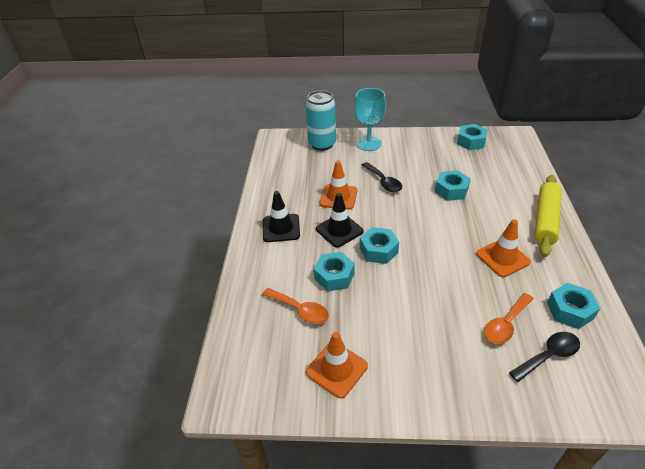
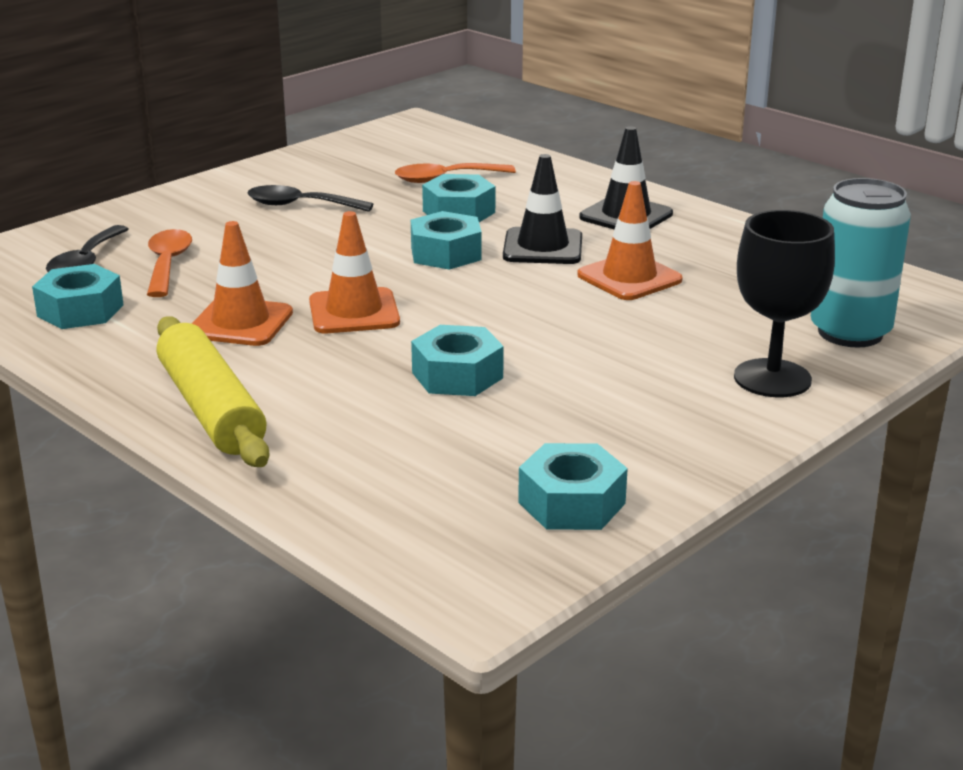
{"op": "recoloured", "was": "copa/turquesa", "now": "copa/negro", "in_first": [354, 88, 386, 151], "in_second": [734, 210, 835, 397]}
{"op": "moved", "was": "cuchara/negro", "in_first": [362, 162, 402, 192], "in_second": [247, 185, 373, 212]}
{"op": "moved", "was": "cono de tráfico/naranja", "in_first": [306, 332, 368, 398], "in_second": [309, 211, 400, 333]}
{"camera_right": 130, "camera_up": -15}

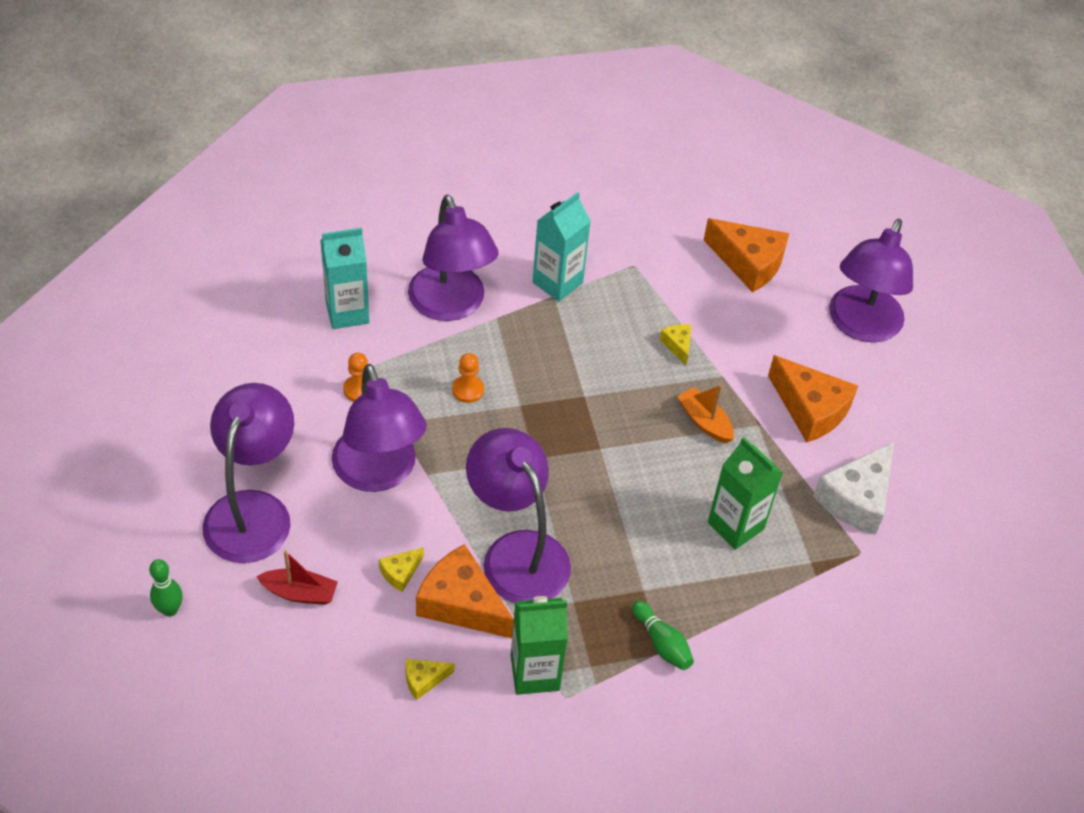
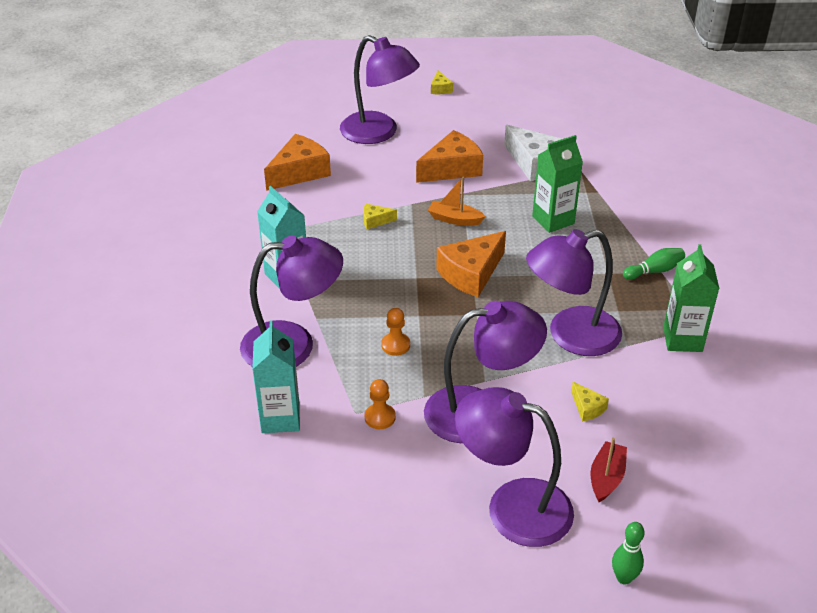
{"op": "turned", "was": "barco/naranja", "in_first": [678, 385, 734, 443], "in_second": [428, 177, 486, 226], "clockwise": 45}
{"op": "moved", "was": "queso/naranja", "in_first": [416, 544, 514, 638], "in_second": [436, 231, 506, 297]}
{"op": "moved", "was": "queso/amarillo", "in_first": [405, 659, 455, 700], "in_second": [431, 70, 453, 94]}
{"camera_right": -75, "camera_up": -10}

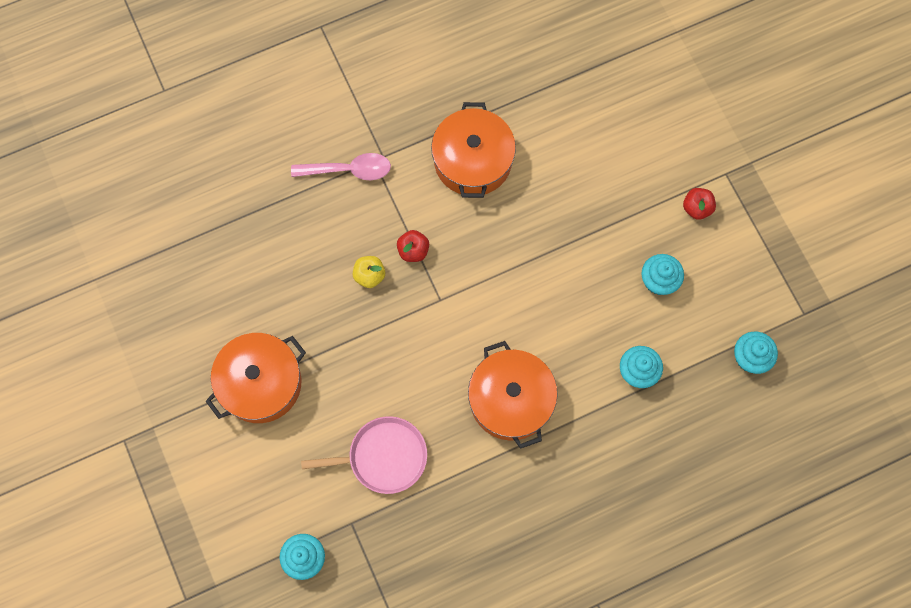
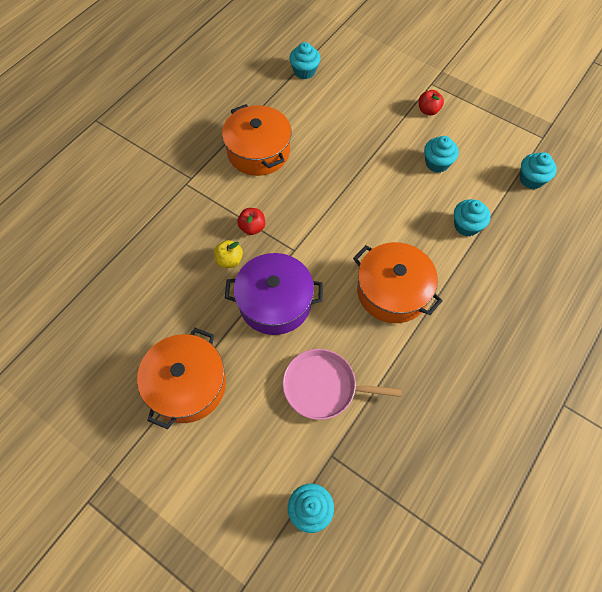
{"op": "removed", "was": "cuchara/rosa", "in_first": [291, 153, 391, 180]}
{"op": "turned", "was": "sartén/rosa", "in_first": [301, 416, 427, 494], "in_second": [283, 349, 402, 420], "clockwise": -135}
{"op": "added", "now": "magdalena/turquesa", "in_second": [289, 42, 320, 79]}
{"op": "added", "now": "olla/morado", "in_second": [225, 253, 323, 335]}
{"camera_right": -30, "camera_up": -10}

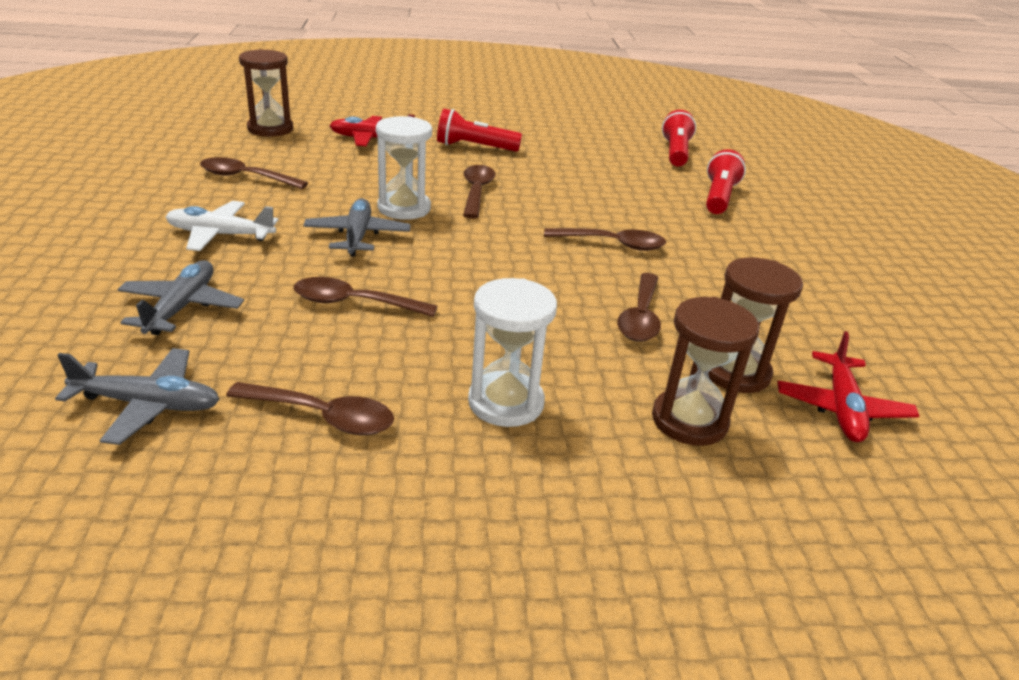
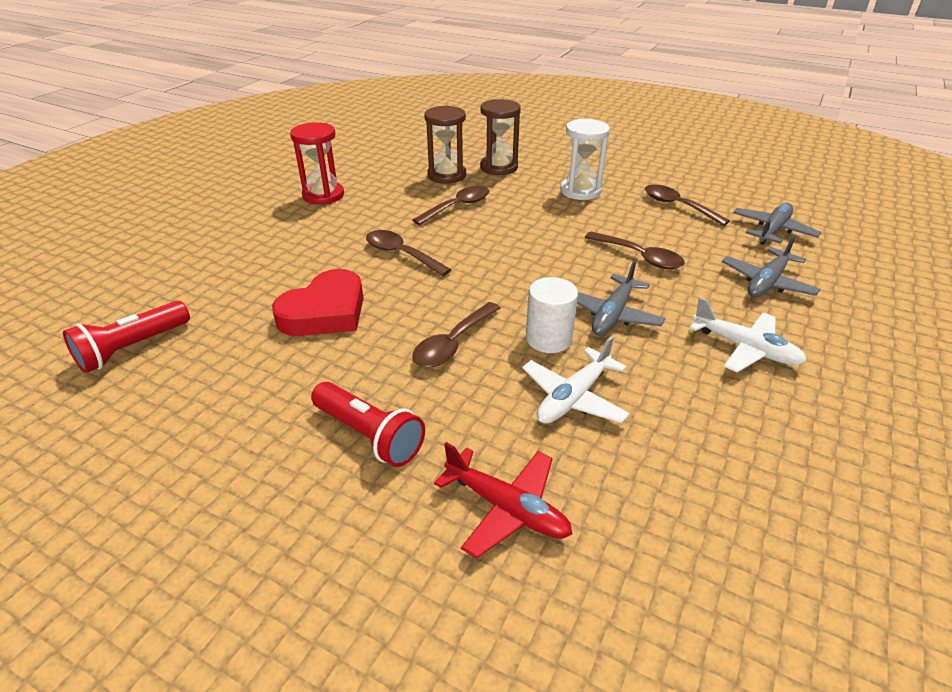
{"op": "removed", "was": "reloj de arena/marrón", "in_first": [239, 49, 293, 137]}
{"op": "replaced", "was": "reloj de arena/blanco", "now": "cilindro/blanco", "in_first": [376, 116, 432, 220], "in_second": [526, 277, 578, 353]}
{"op": "removed", "was": "lámpara de mano/rojo", "in_first": [706, 149, 746, 214]}
{"op": "removed", "was": "cuchara/marrón", "in_first": [200, 157, 308, 189]}
{"op": "removed", "was": "avión/rojo", "in_first": [777, 331, 919, 442]}
{"op": "turned", "was": "avión/gris", "in_first": [55, 348, 220, 445], "in_second": [733, 203, 821, 245], "clockwise": 90}
{"op": "added", "now": "reloj de arena/rojo", "in_second": [290, 122, 344, 205]}
{"op": "added", "now": "corazón/rojo", "in_second": [272, 269, 363, 336]}
{"op": "added", "now": "avión/blanco", "in_second": [522, 336, 630, 424]}
{"camera_right": -145, "camera_up": 5}

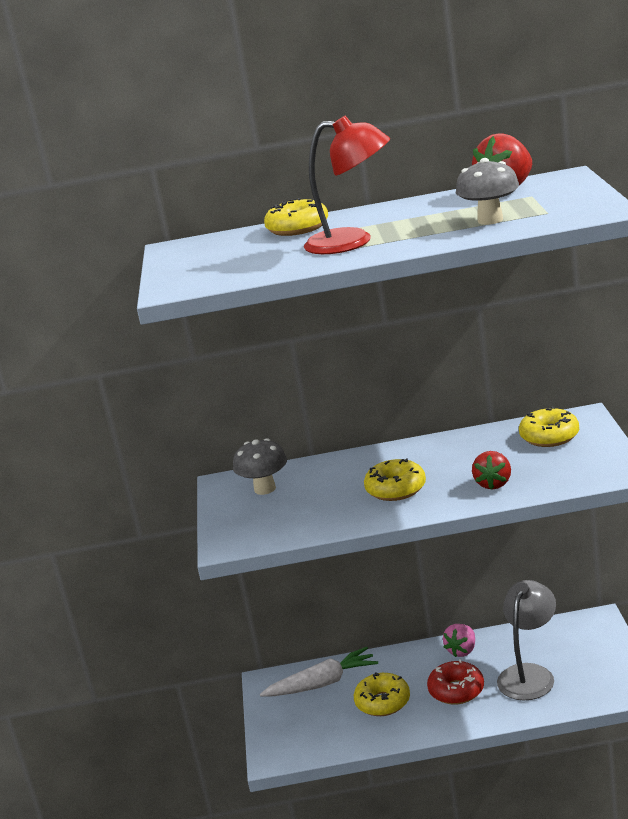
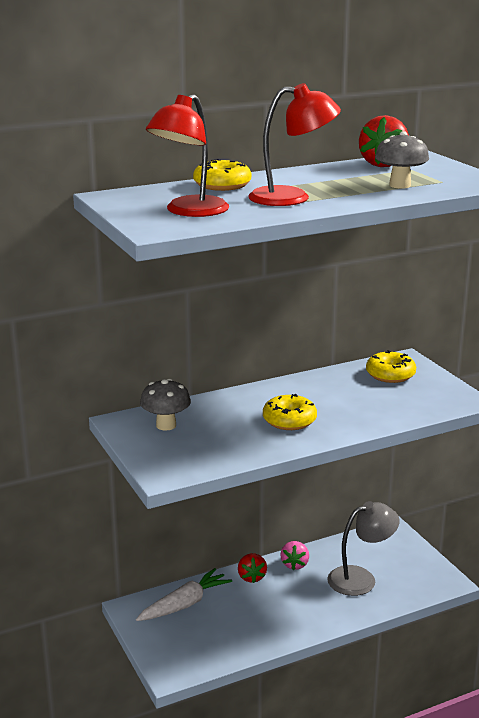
{"op": "moved", "was": "fresa/rojo", "in_first": [472, 451, 511, 490], "in_second": [238, 553, 267, 583]}
{"op": "turned", "was": "lámpara/gris", "in_first": [497, 580, 556, 700], "in_second": [327, 501, 400, 596], "clockwise": 60}
{"op": "removed", "was": "rosquilla/rojo", "in_first": [427, 659, 484, 705]}
{"op": "removed", "was": "rosquilla/amarillo", "in_first": [354, 672, 410, 716]}
{"op": "added", "now": "lámpara/rojo", "in_second": [146, 94, 229, 217]}
{"camera_right": -25, "camera_up": 0}

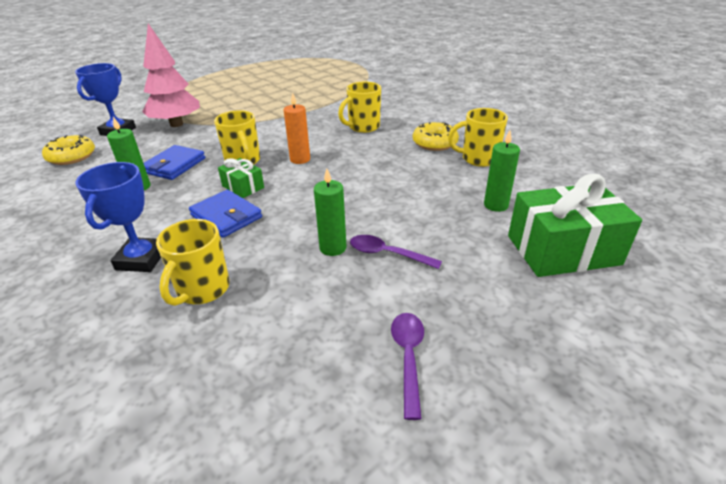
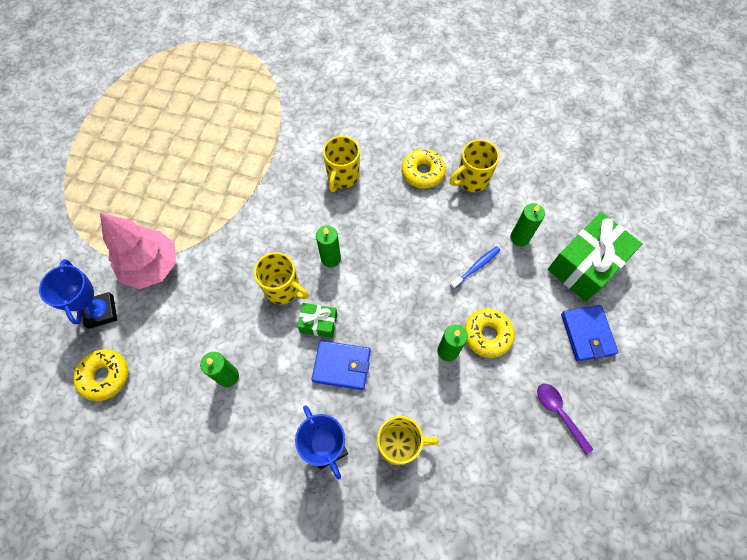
{"op": "recoloured", "was": "vela/naranja", "now": "vela/verde", "in_first": [284, 92, 310, 164], "in_second": [316, 225, 341, 268]}
{"op": "moved", "was": "cartera/azul", "in_first": [144, 145, 205, 180], "in_second": [561, 305, 618, 361]}
{"op": "turned", "was": "taza/amarillo", "in_first": [156, 219, 230, 306], "in_second": [377, 416, 439, 465], "clockwise": -75}
{"op": "replaced", "was": "cuchara/morado", "now": "rosquilla/amarillo", "in_first": [350, 235, 442, 269], "in_second": [464, 309, 515, 358]}
{"op": "added", "now": "cepillo de dientes/azul", "in_second": [450, 246, 500, 289]}
{"camera_right": -35, "camera_up": 30}

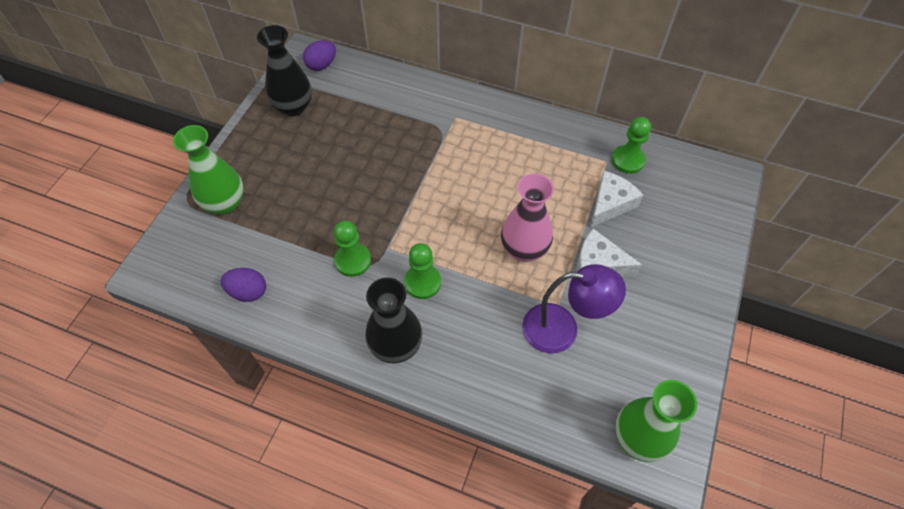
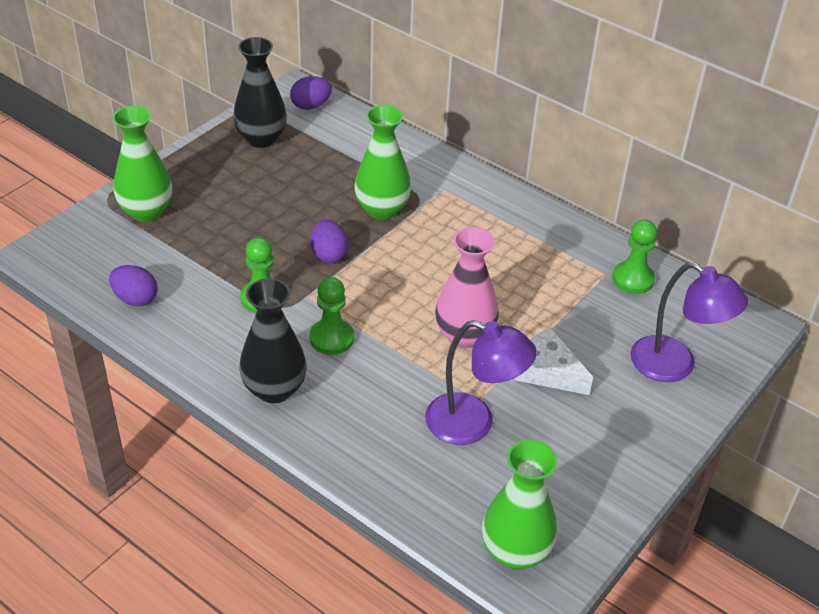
{"op": "removed", "was": "queso/blanco", "in_first": [590, 171, 643, 227]}
{"op": "added", "now": "florero/verde", "in_second": [354, 105, 411, 220]}
{"op": "added", "now": "huevo/morado", "in_second": [311, 220, 349, 263]}
{"op": "added", "now": "lámpara/morado", "in_second": [630, 262, 748, 382]}
{"camera_right": 15, "camera_up": -15}

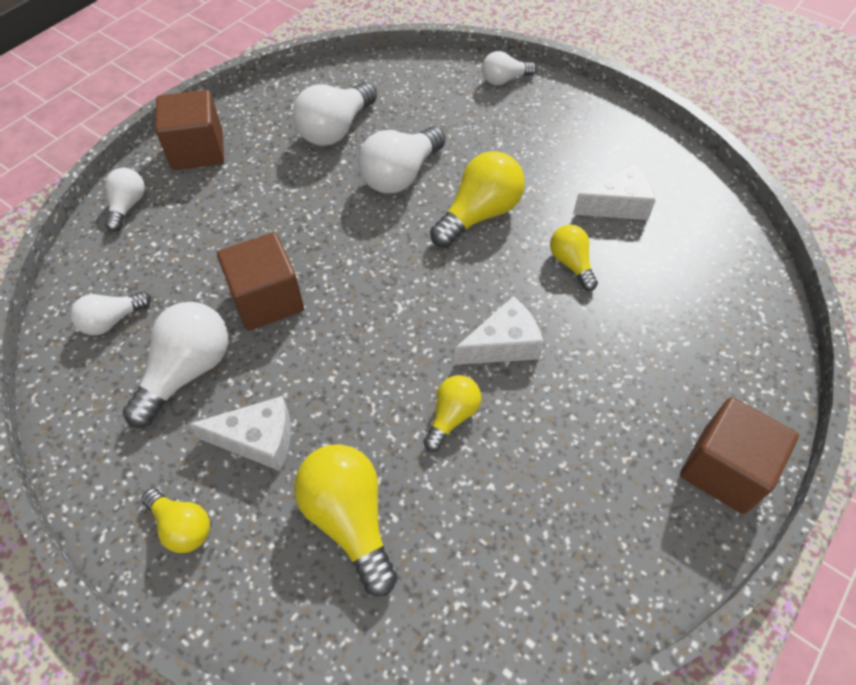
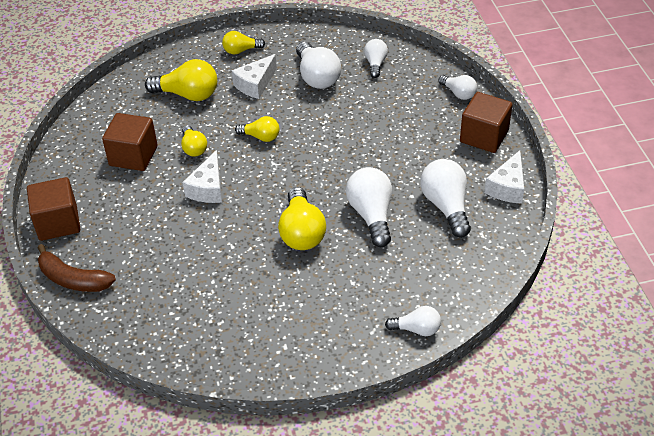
{"op": "turned", "was": "bombilla/blanco", "in_first": [482, 51, 537, 85], "in_second": [385, 306, 441, 336], "clockwise": 75}
{"op": "moved", "was": "queso/blanco", "in_first": [573, 163, 656, 220], "in_second": [484, 150, 524, 204]}
{"op": "moved", "was": "bombilla/amarillo", "in_first": [550, 225, 598, 291], "in_second": [235, 116, 279, 142]}
{"op": "moved", "was": "cubo/marrón", "in_first": [217, 232, 304, 330], "in_second": [102, 113, 158, 171]}
{"op": "added", "now": "plátano/marrón", "in_second": [38, 244, 116, 292]}
{"camera_right": 130, "camera_up": -10}

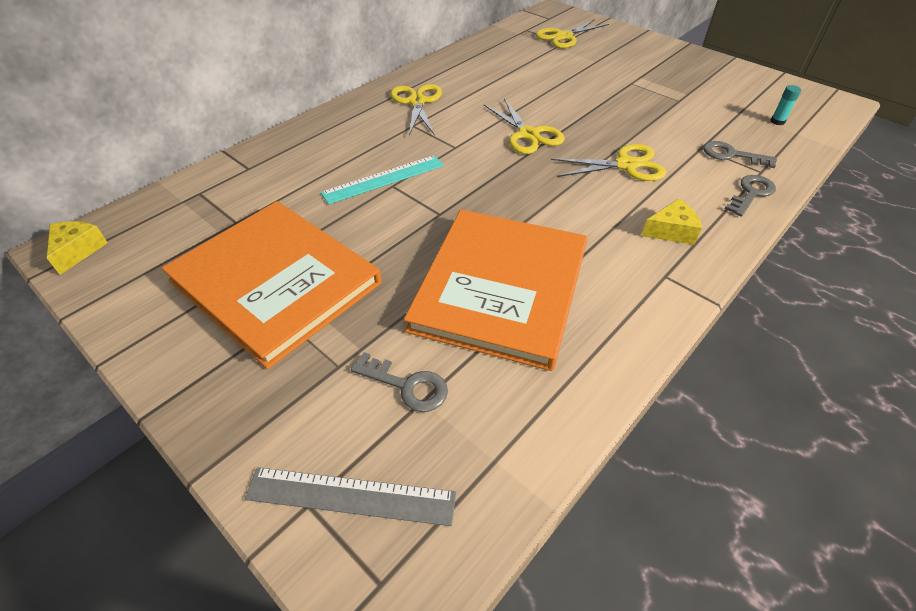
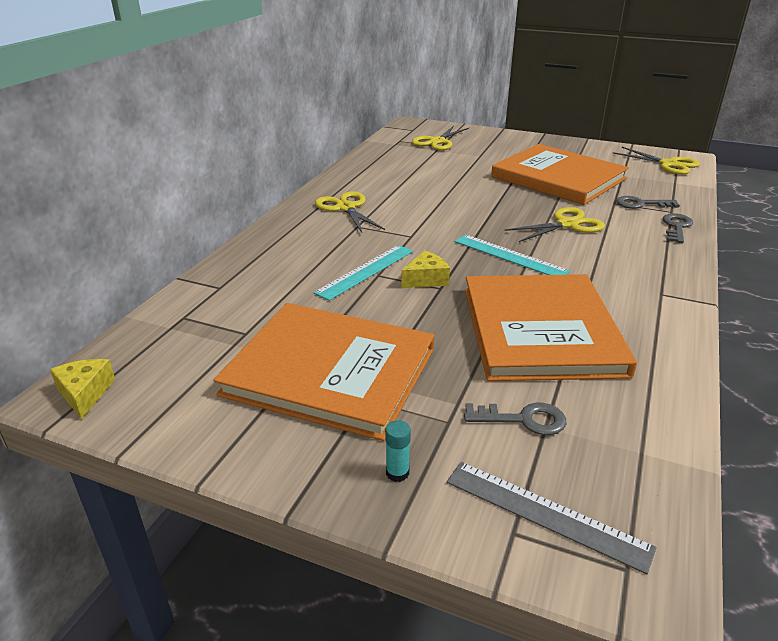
{"op": "moved", "was": "barra de pegamento/turquesa", "in_first": [771, 85, 801, 125], "in_second": [385, 420, 411, 482]}
{"op": "moved", "was": "tijeras/amarillo", "in_first": [484, 98, 565, 154], "in_second": [613, 147, 700, 175]}
{"op": "moved", "was": "queso/amarillo", "in_first": [641, 198, 702, 245], "in_second": [401, 250, 450, 288]}
{"op": "turned", "was": "regla/gris", "in_first": [245, 467, 456, 526], "in_second": [447, 462, 656, 574], "clockwise": 45}
{"op": "added", "now": "libro/naranja", "in_second": [491, 144, 629, 205]}
{"op": "added", "now": "regla/turquesa", "in_second": [454, 234, 571, 275]}
{"camera_right": -20, "camera_up": -15}

